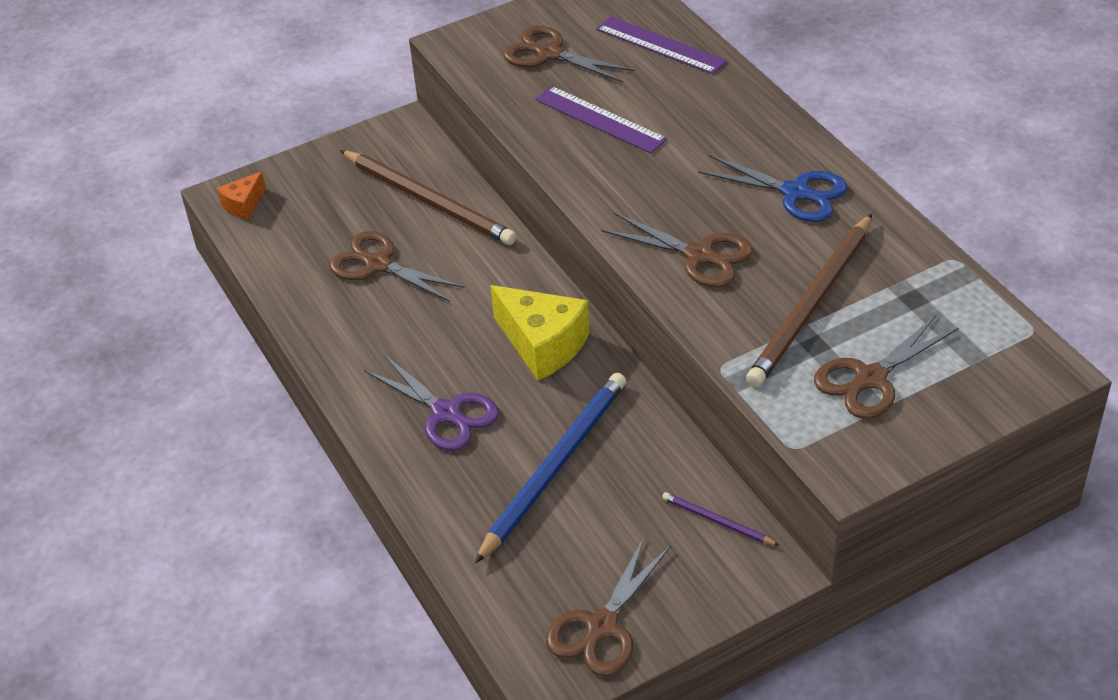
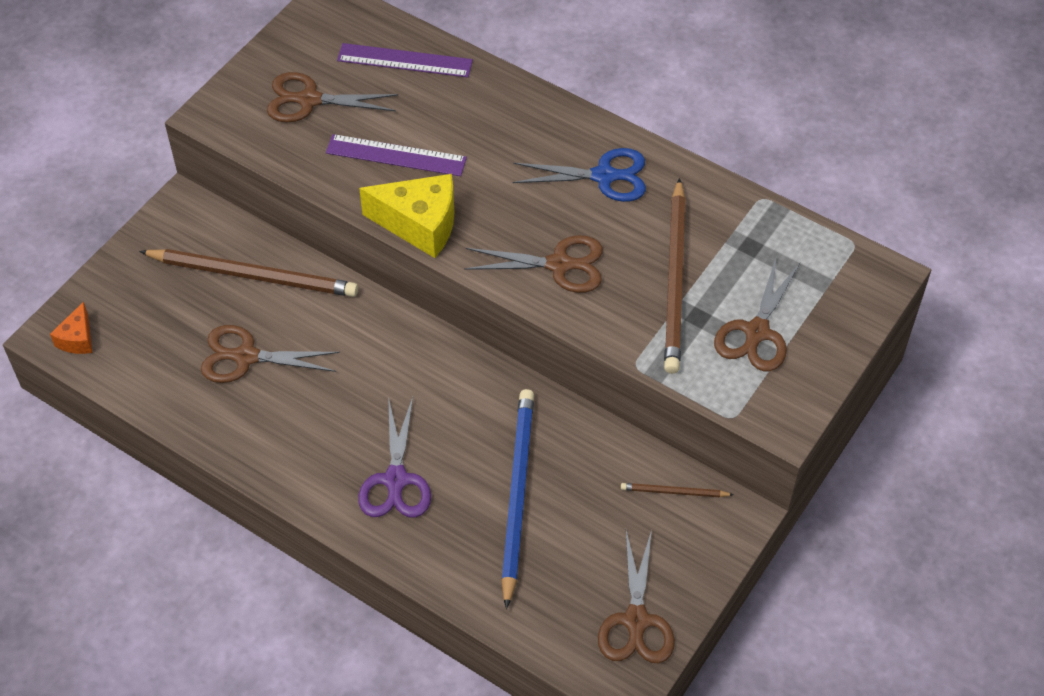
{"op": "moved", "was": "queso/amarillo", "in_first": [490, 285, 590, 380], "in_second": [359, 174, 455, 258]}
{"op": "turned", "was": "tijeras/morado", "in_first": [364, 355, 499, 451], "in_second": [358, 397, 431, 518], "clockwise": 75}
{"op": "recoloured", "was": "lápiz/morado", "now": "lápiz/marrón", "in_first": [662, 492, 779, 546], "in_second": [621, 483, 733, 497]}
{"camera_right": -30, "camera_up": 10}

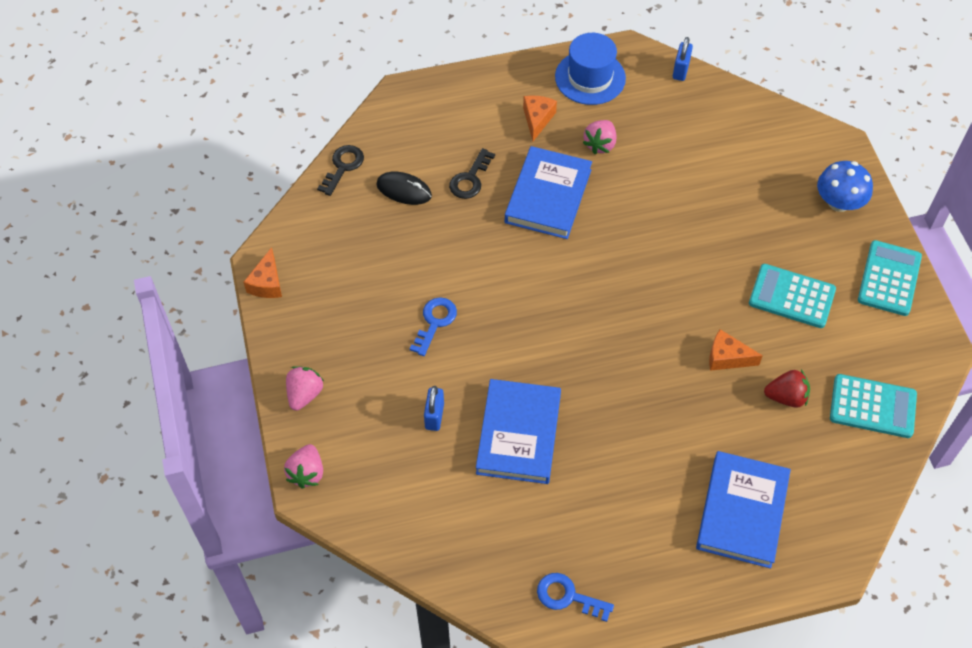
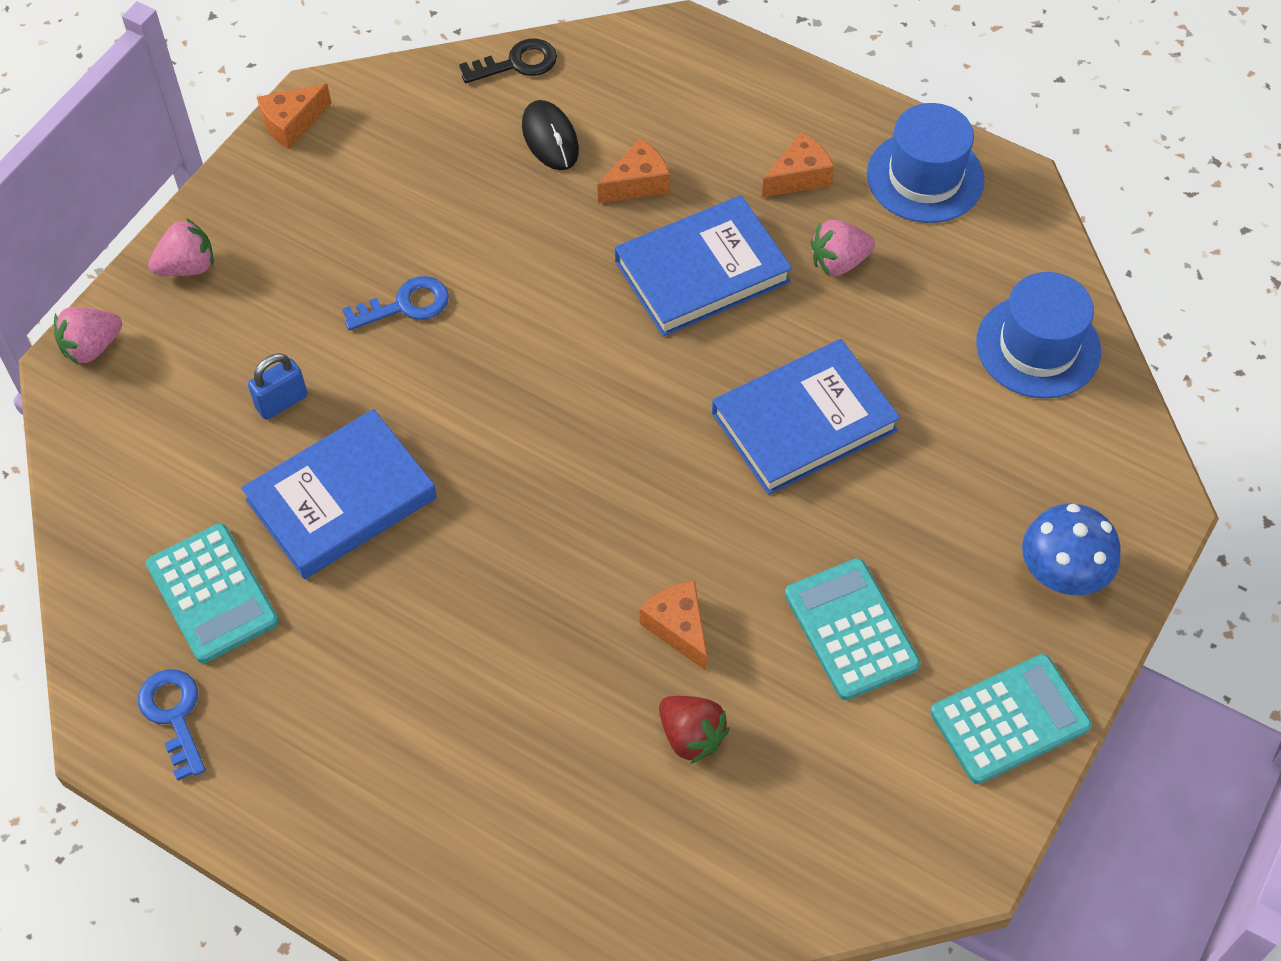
{"op": "removed", "was": "candado/azul", "in_first": [673, 37, 693, 81]}
{"op": "replaced", "was": "llave/negro", "now": "queso/naranja", "in_first": [449, 148, 495, 199], "in_second": [597, 138, 670, 203]}
{"op": "moved", "was": "calculadora/turquesa", "in_first": [830, 374, 917, 438], "in_second": [146, 523, 279, 663]}
{"op": "moved", "was": "libro/azul", "in_first": [696, 451, 791, 568], "in_second": [712, 339, 900, 495]}
{"op": "added", "now": "sombrero/azul", "in_second": [976, 272, 1101, 399]}
{"camera_right": 45, "camera_up": 0}

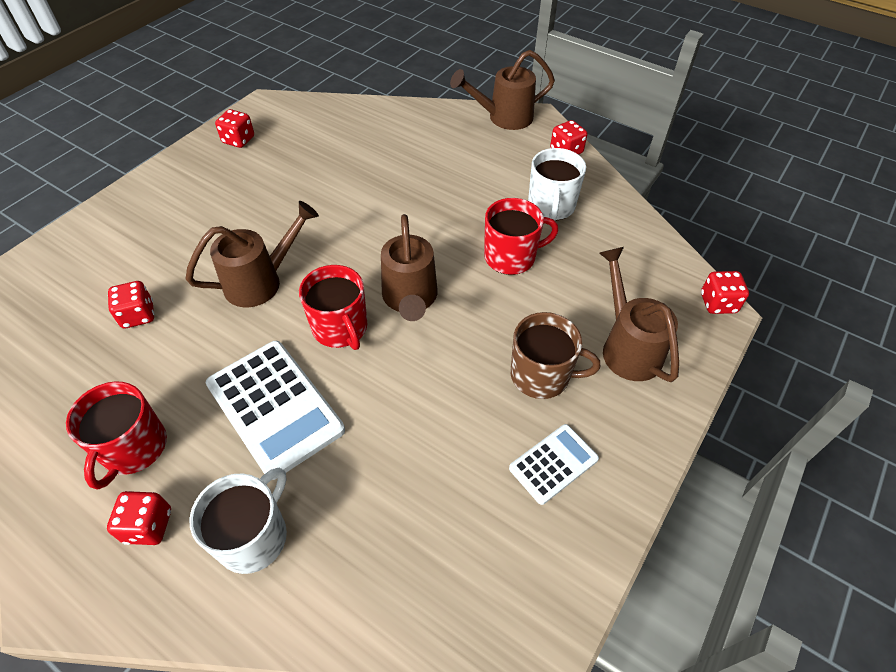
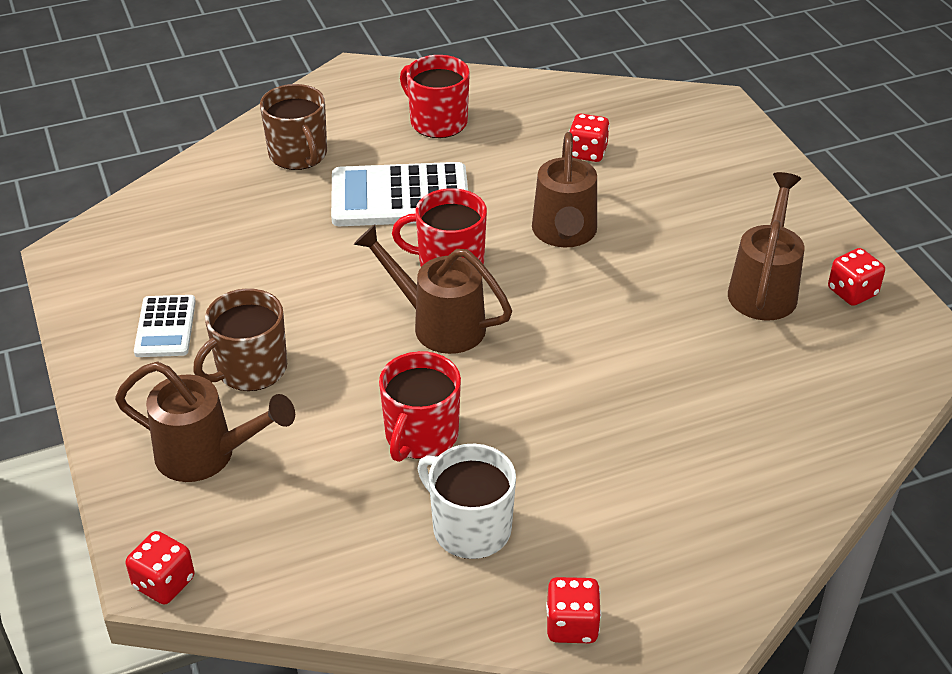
{"op": "moved", "was": "regadera/marrón", "in_first": [450, 50, 555, 130], "in_second": [728, 172, 804, 321]}
{"op": "recoloured", "was": "taza/blanco", "now": "taza/marrón", "in_first": [189, 468, 287, 574], "in_second": [260, 84, 327, 170]}
{"op": "removed", "was": "dado/rojo", "in_first": [107, 491, 171, 545]}
{"camera_right": 125, "camera_up": -10}

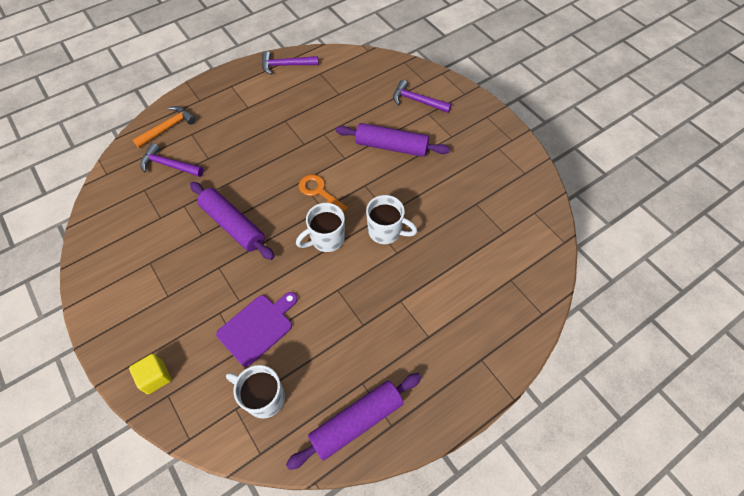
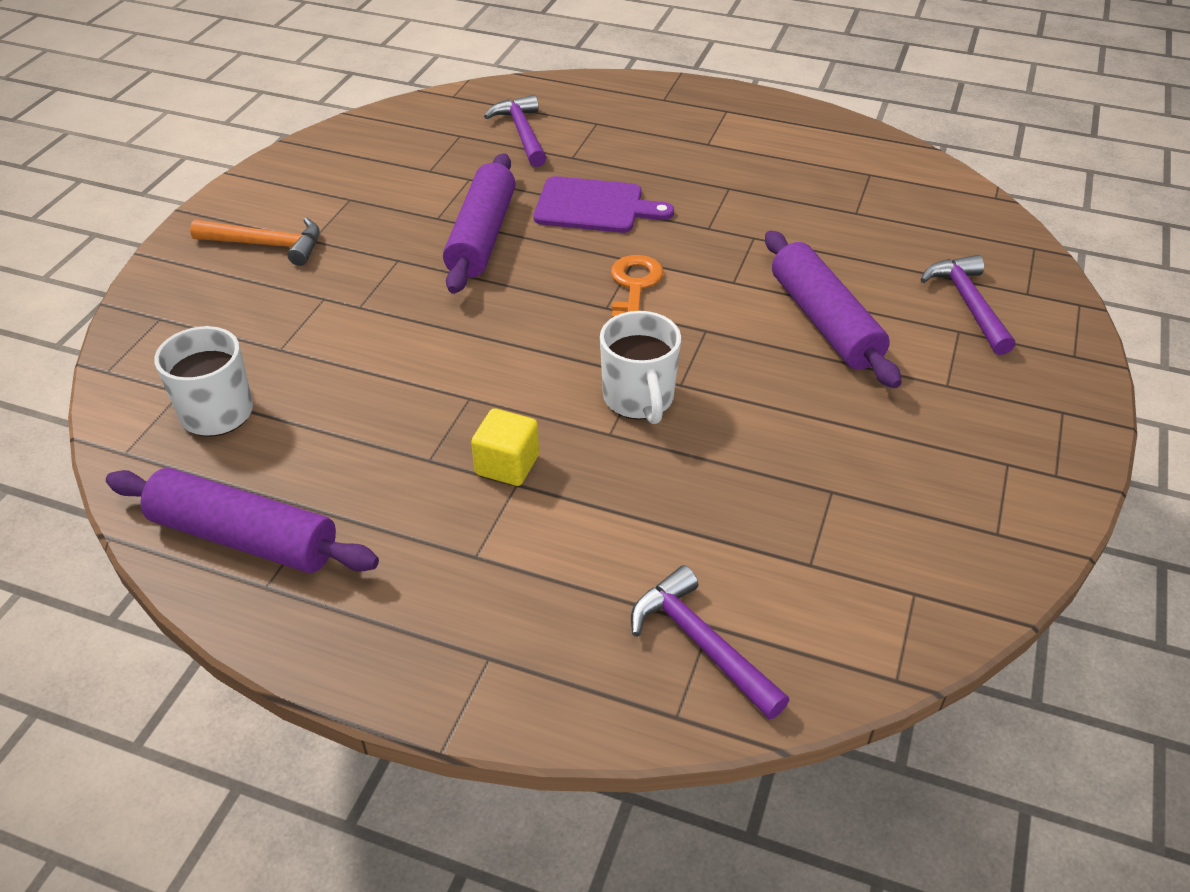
{"op": "moved", "was": "martillo/morado", "in_first": [262, 51, 319, 75], "in_second": [631, 565, 789, 720]}
{"op": "moved", "was": "martillo/naranja", "in_first": [133, 106, 196, 148], "in_second": [190, 218, 320, 266]}
{"op": "removed", "was": "taza/blanco", "in_first": [296, 203, 345, 252]}
{"op": "moved", "was": "tabla de cortar/morado", "in_first": [216, 292, 298, 367], "in_second": [534, 176, 674, 233]}
{"op": "moved", "was": "cubo/amarillo", "in_first": [129, 354, 171, 394], "in_second": [471, 409, 539, 486]}
{"camera_right": 55, "camera_up": -15}

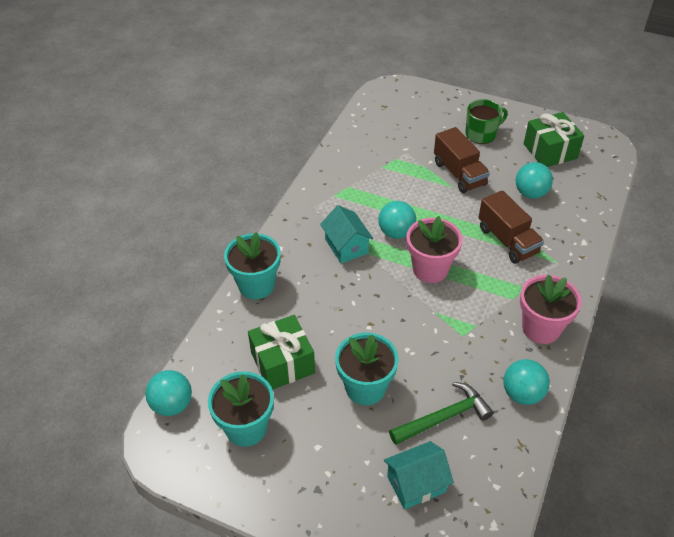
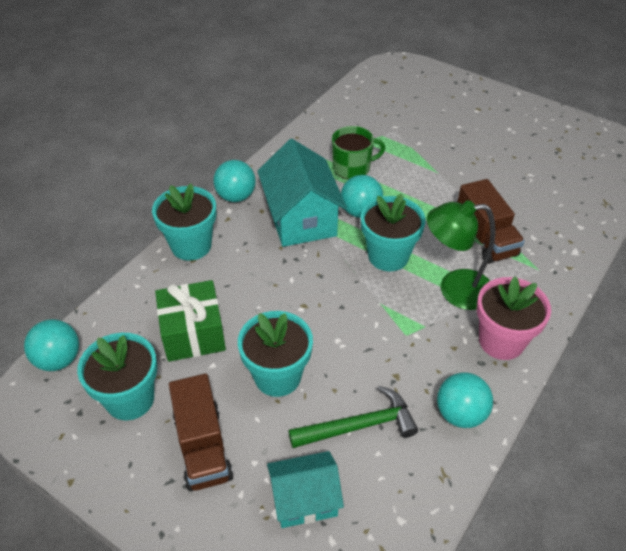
{"op": "moved", "was": "taza/verde", "in_first": [465, 99, 508, 144], "in_second": [332, 126, 385, 179]}
{"op": "removed", "was": "regalo/verde", "in_first": [524, 112, 584, 167]}
{"op": "moved", "was": "camión/marrón", "in_first": [434, 127, 490, 193], "in_second": [169, 374, 233, 491]}
{"op": "moved", "was": "pelota/turquesa", "in_first": [516, 162, 553, 199], "in_second": [213, 160, 256, 202]}
{"op": "resized", "was": "casa/turquesa", "in_first": [320, 205, 374, 264], "in_second": [257, 139, 347, 247], "ratio": 1.61}
{"op": "recoloured", "was": "maceta/rosa", "now": "maceta/turquesa", "in_first": [407, 216, 463, 283], "in_second": [361, 194, 426, 271]}
{"op": "added", "now": "lámpara/verde", "in_second": [427, 200, 496, 310]}
{"camera_right": 10, "camera_up": 0}

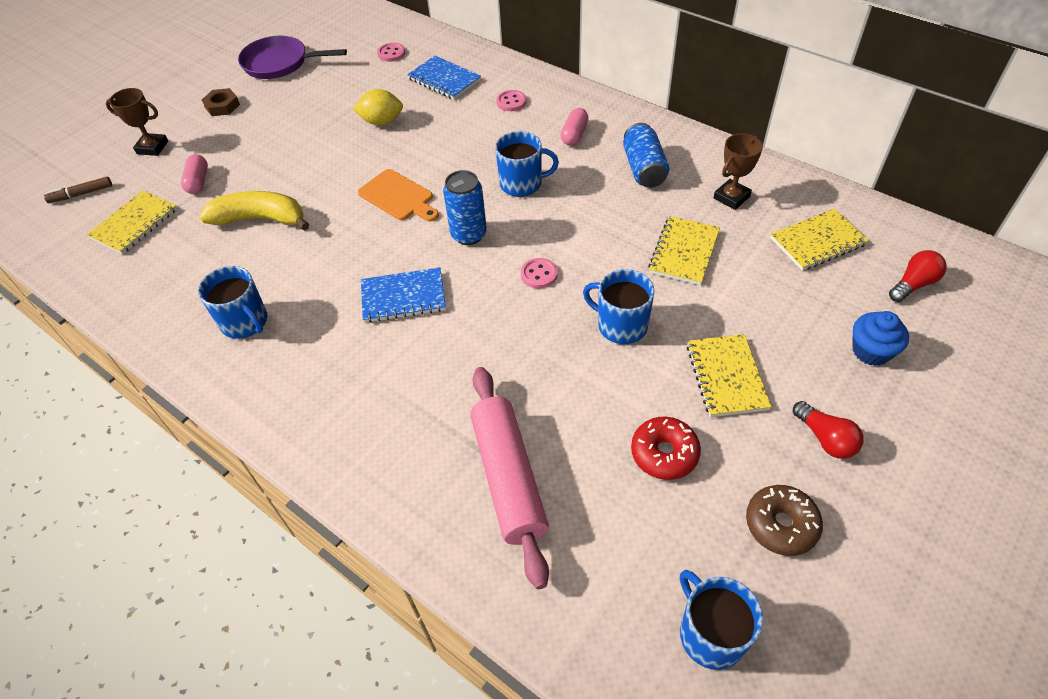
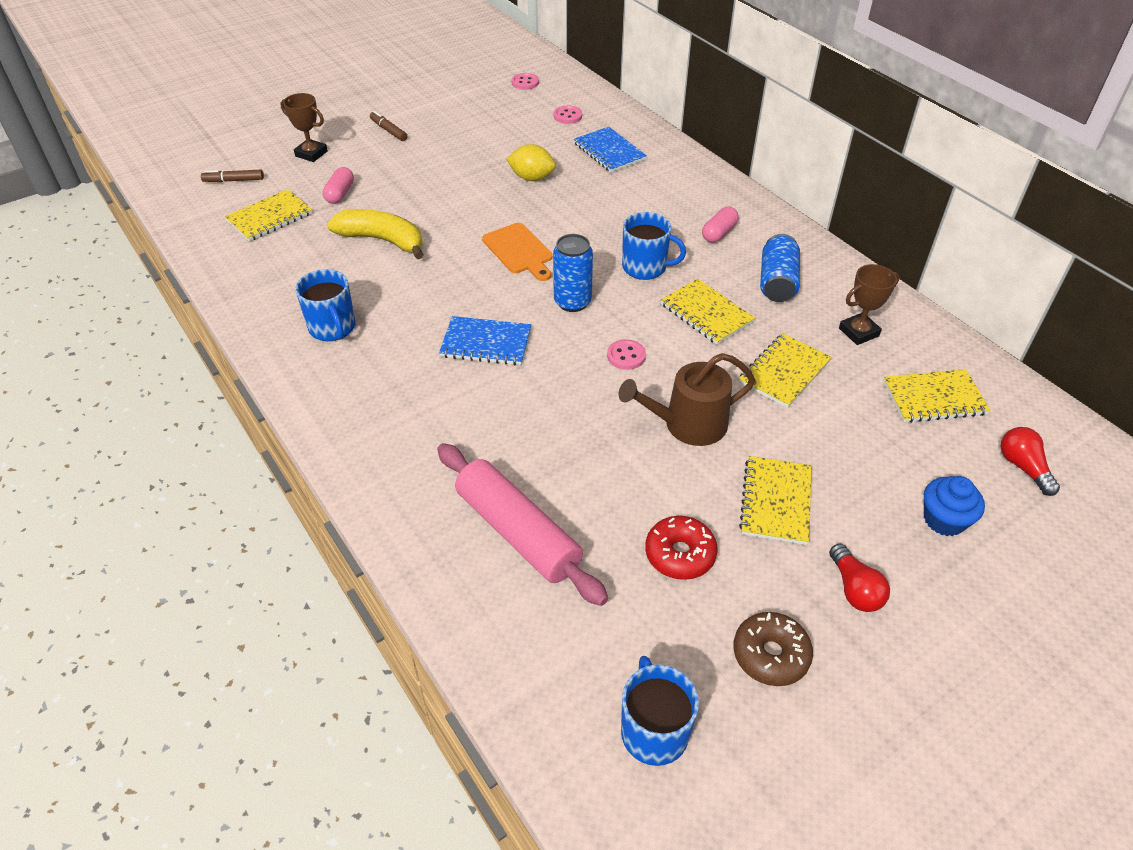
{"op": "removed", "was": "sartén/morado", "in_first": [238, 36, 347, 79]}
{"op": "replaced", "was": "tuerca/marrón", "now": "rotulador/marrón", "in_first": [202, 88, 240, 116], "in_second": [370, 111, 407, 141]}
{"op": "moved", "was": "botón/rosa", "in_first": [496, 90, 527, 111], "in_second": [512, 73, 539, 90]}
{"op": "turned", "was": "bombilla/rojo", "in_first": [889, 250, 946, 302], "in_second": [1001, 427, 1060, 496], "clockwise": -90}
{"op": "replaced", "was": "taza/azul", "now": "regadera/marrón", "in_first": [583, 269, 655, 344], "in_second": [619, 353, 755, 446]}
{"op": "turned", "was": "rodillo/rosa", "in_first": [470, 367, 549, 589], "in_second": [437, 443, 608, 606], "clockwise": -45}
{"op": "added", "now": "cuaderno/amarillo", "in_second": [661, 279, 755, 345]}
{"camera_right": 15, "camera_up": -5}

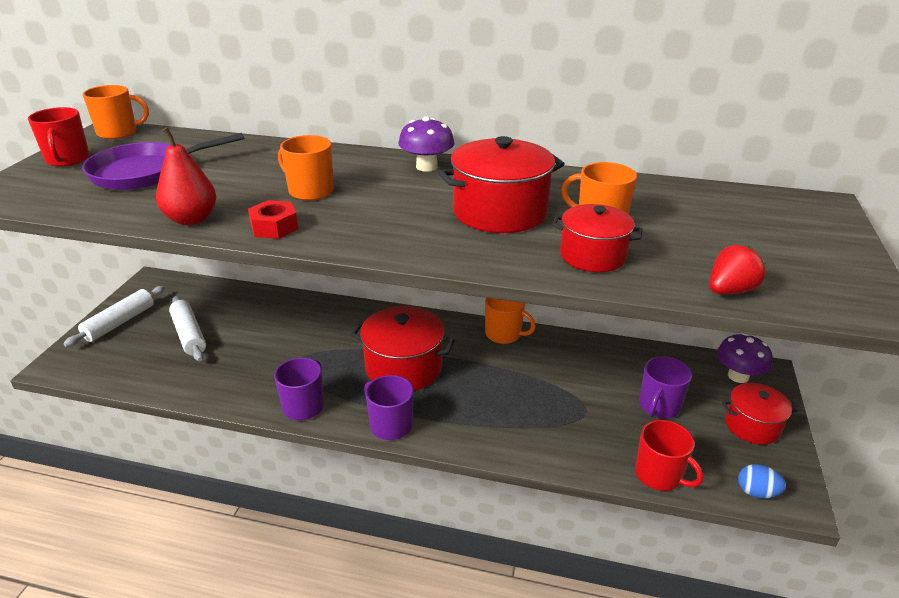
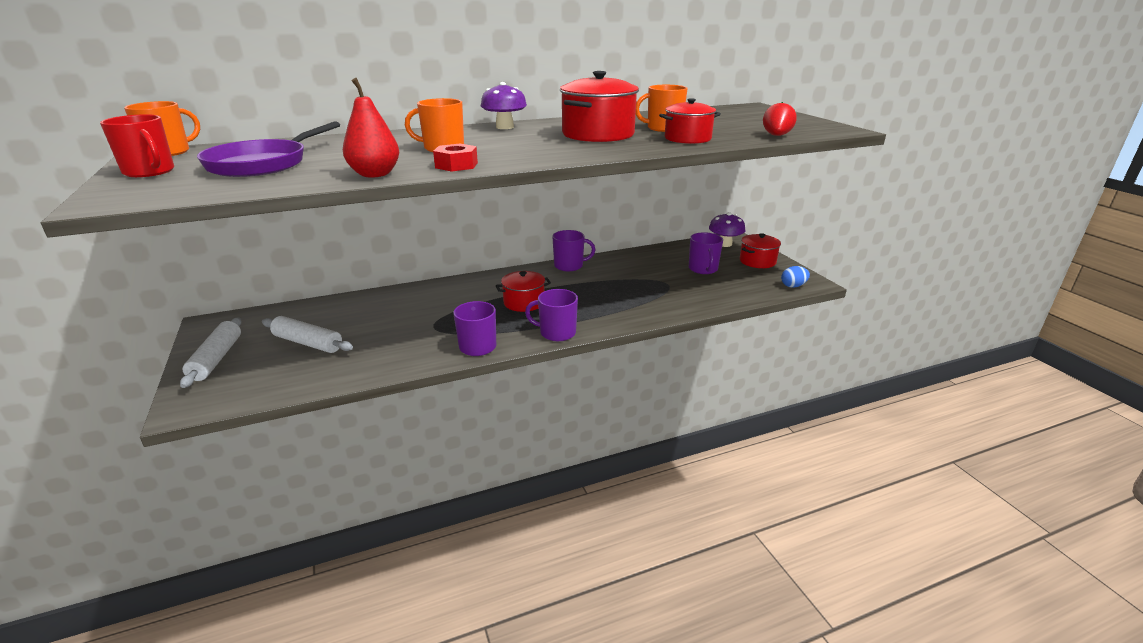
{"op": "recoloured", "was": "taza/naranja", "now": "taza/morado", "in_first": [485, 298, 536, 344], "in_second": [552, 230, 595, 271]}
{"op": "resized", "was": "olla/rojo", "in_first": [351, 306, 455, 391], "in_second": [496, 271, 551, 312], "ratio": 0.63}
{"op": "removed", "was": "taza/rojo", "in_first": [635, 420, 703, 491]}
{"camera_right": -35, "camera_up": -5}

